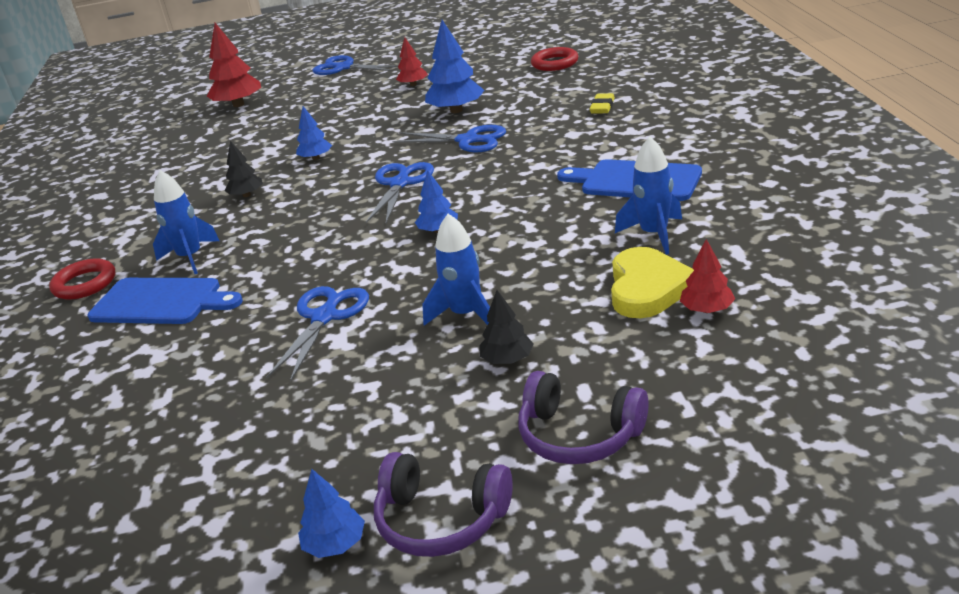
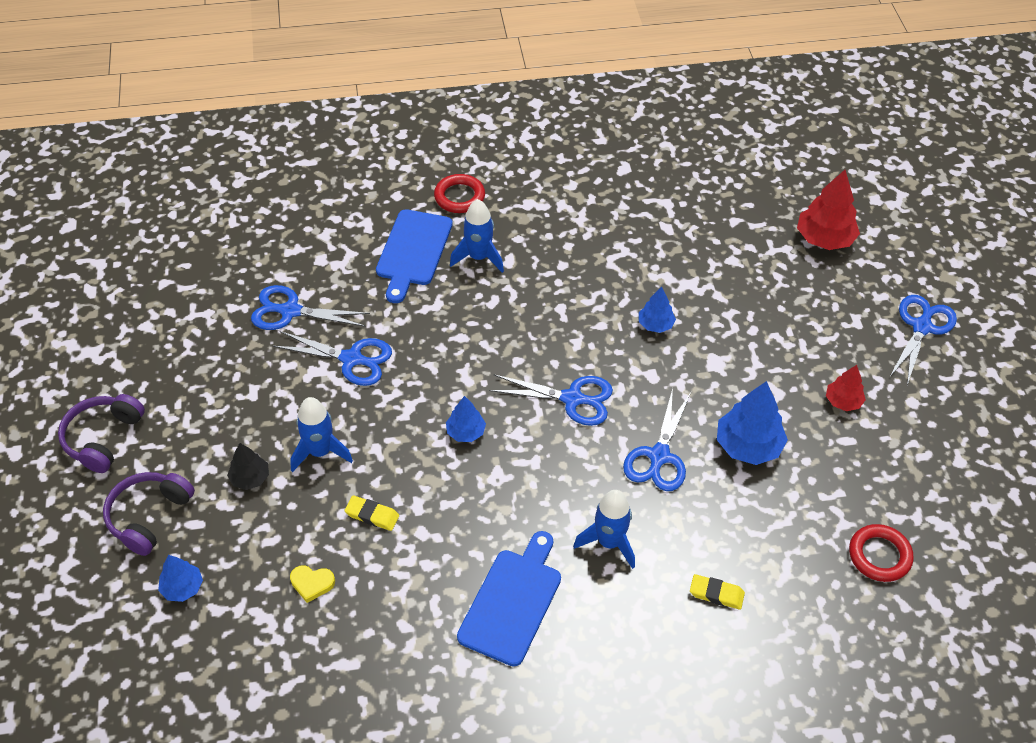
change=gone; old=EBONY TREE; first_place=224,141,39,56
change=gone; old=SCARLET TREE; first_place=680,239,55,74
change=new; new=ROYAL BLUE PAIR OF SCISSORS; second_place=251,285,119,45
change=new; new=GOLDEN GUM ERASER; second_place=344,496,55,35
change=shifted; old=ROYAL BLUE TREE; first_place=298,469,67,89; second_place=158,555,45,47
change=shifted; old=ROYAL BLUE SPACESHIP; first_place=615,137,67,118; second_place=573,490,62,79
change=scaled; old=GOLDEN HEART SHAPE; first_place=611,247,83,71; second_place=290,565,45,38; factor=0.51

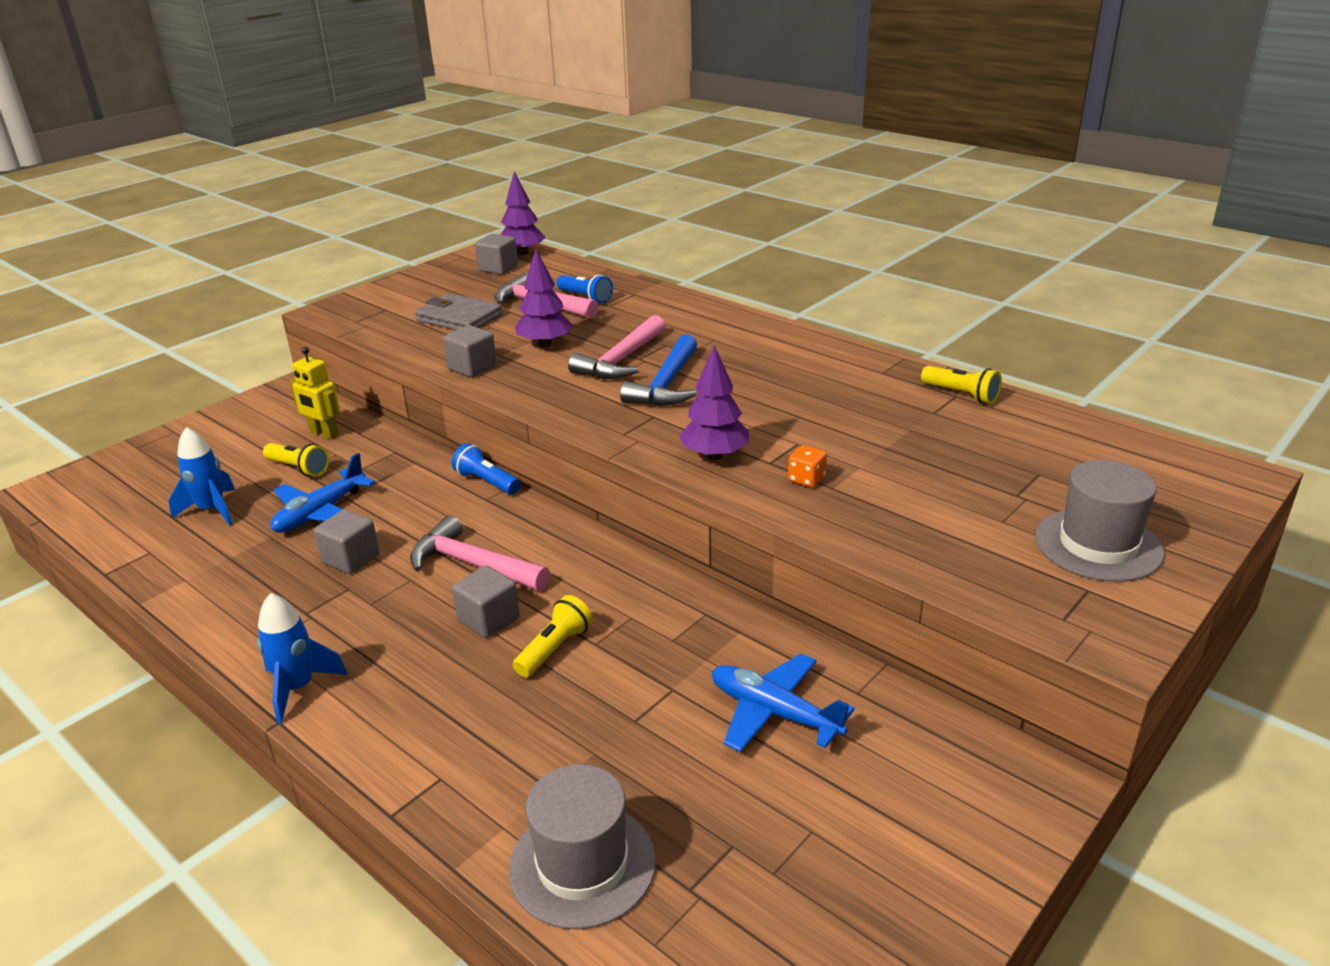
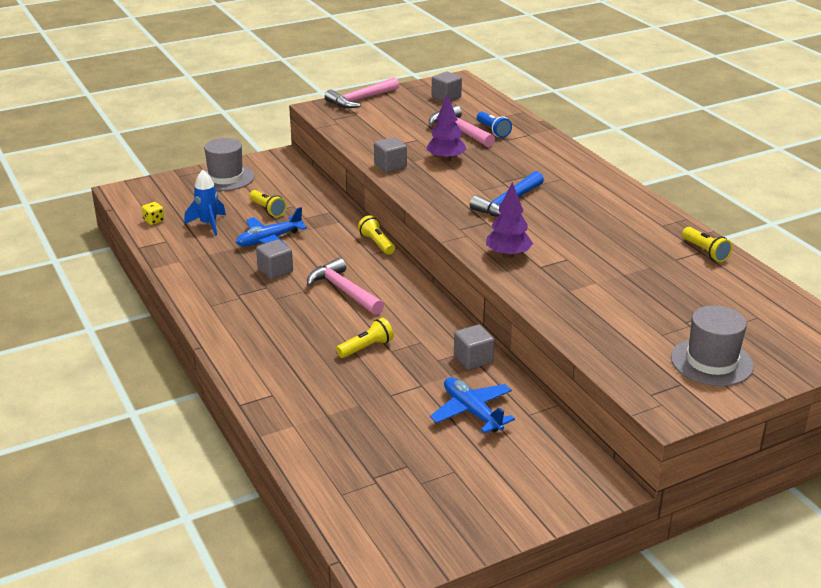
change=gone; old=ROYAL BLUE SPACESHIP; first_place=257,593,91,131
change=gone; old=GOLDEN TOY ROBOT; first_place=290,347,50,92
change=gone; old=GRAY BILLFOLD; first_place=415,293,87,37
change=gone; old=VIOLET TREE; first_place=501,171,45,84
change=gone; old=ORANGE-COLOURED GAME DIE; first_place=788,445,39,42
change=new; new=GOLDEN GAME DIE; second_place=142,202,23,23
change=shifted; old=GRAY BLOCK; first_place=452,565,68,73; second_place=454,324,40,46
change=shifted; old=GRAY TOP HAT; first_place=509,764,147,165; second_place=204,138,51,53
change=shifted; old=PINK HAMMER; first_place=568,315,97,64; second_place=325,77,74,31
change=repainted; old=ROYAL BLUE TORCH; new=GOLDEN TORCH; first_place=452,443,68,51; second_place=358,215,37,40

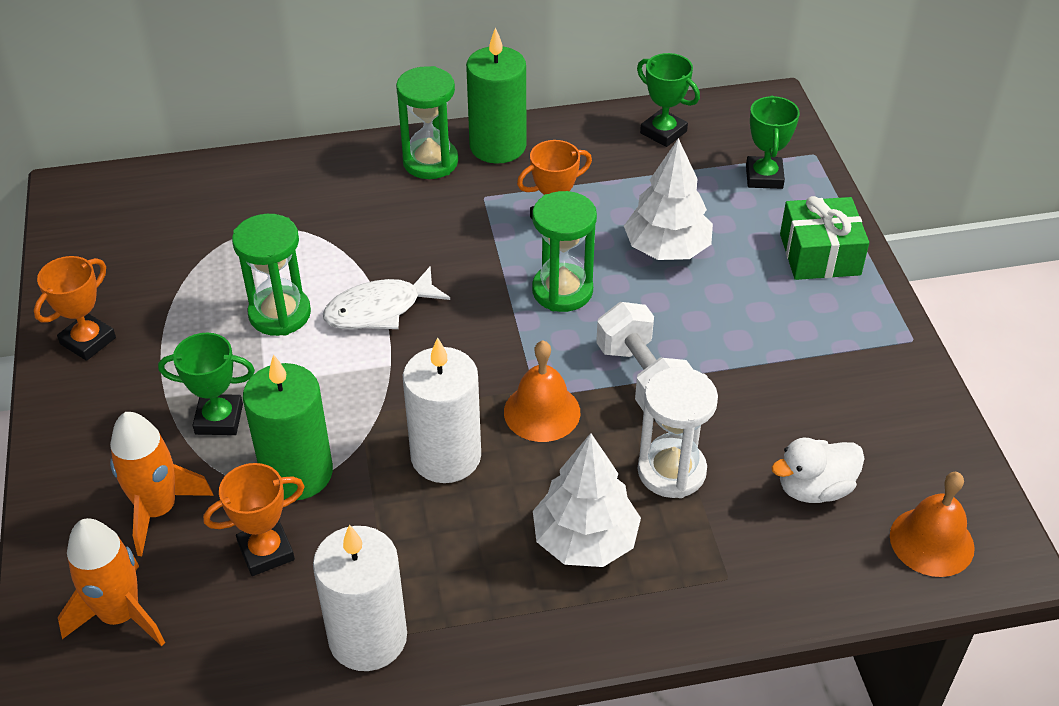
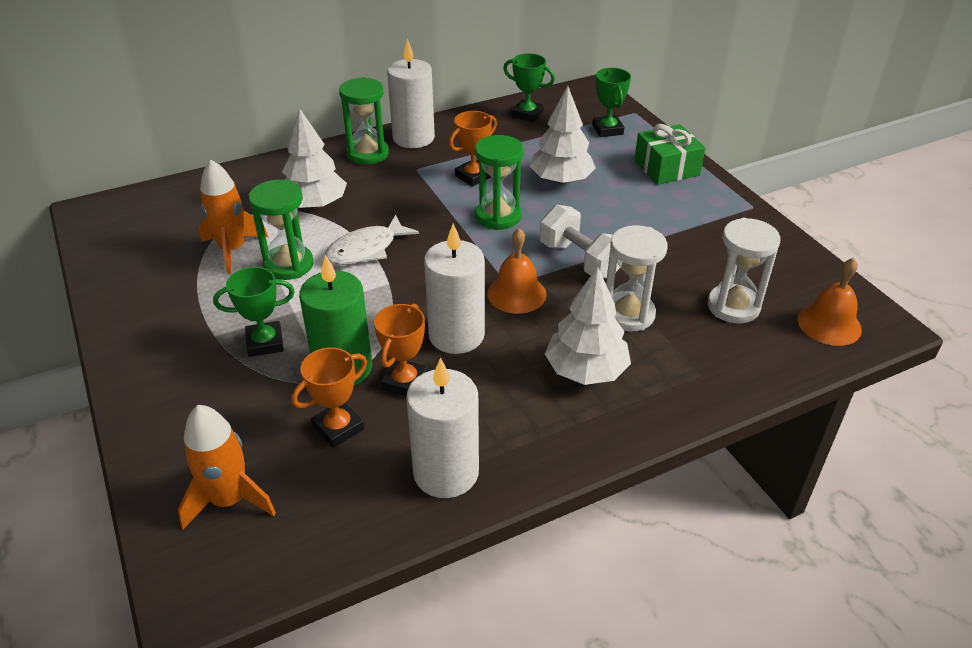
change=new; new=PURE WHITE TREE; second_place=282,108,65,101
change=shifted; old=ORANGE-COLOURED AWARD CUP; first_place=34,256,82,105; second_place=374,303,54,93
change=shifted; old=ORANGE-COLOURED SPACESHIP; first_place=110,412,104,144; second_place=199,160,69,114
change=swapped; old=PURE WHITE RUBBER DUCK; new=PURE WHITE SAND TIMER; first_place=771,438,94,65; second_place=707,218,74,105
change=repainted; old=EMERALD PILLAR CANDLE; new=PURE WHITE PILLAR CANDLE; first_place=466,27,60,137; second_place=387,38,48,110

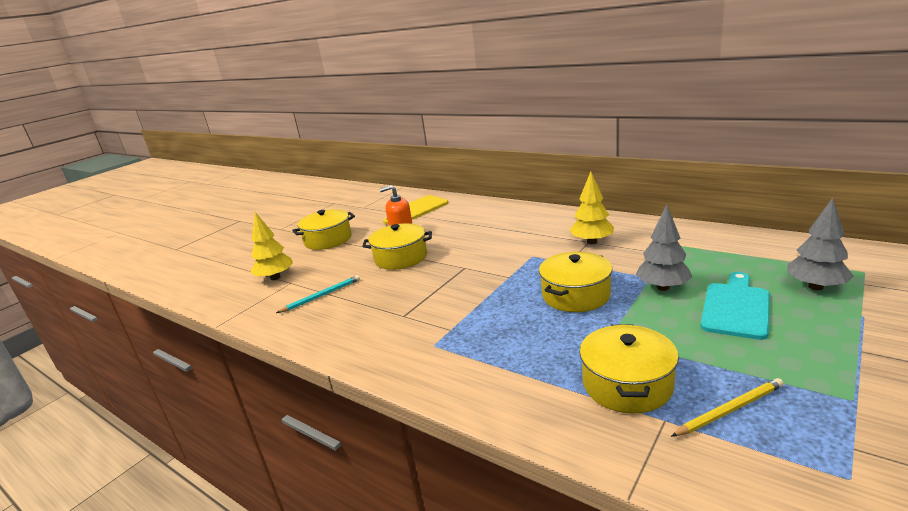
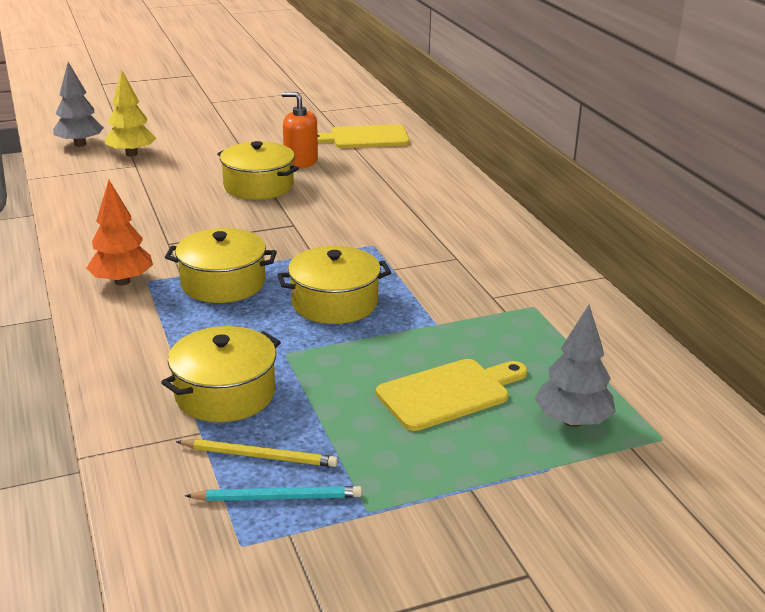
change=gone; old=GOLDEN TREE; first_place=570,172,44,72
change=new; new=ORANGE-COLOURED TREE; second_place=86,180,67,106
change=shifted; old=TURQUOISE PENCIL; first_place=276,275,84,38; second_place=185,486,177,15
change=shifted; old=GOLDEN COOKING POT; first_place=292,210,63,40; second_place=165,228,112,75
change=shifted; old=GRAY TREE; first_place=636,205,56,86; second_place=53,62,51,85
change=repainted; old=TURQUOISE CHOPPING BOARD; new=GOLDEN CHOPPING BOARD; first_place=701,272,69,68; second_place=376,359,151,72

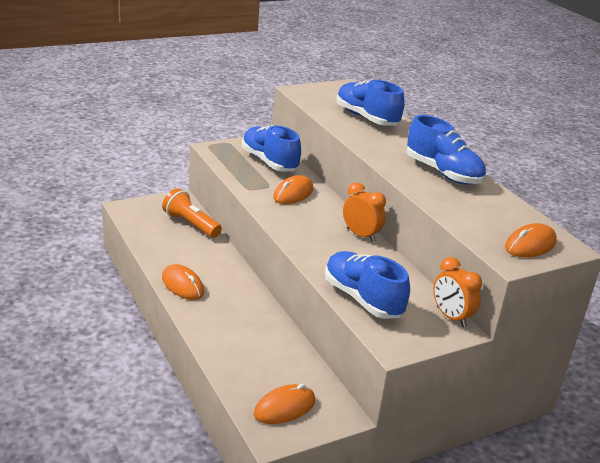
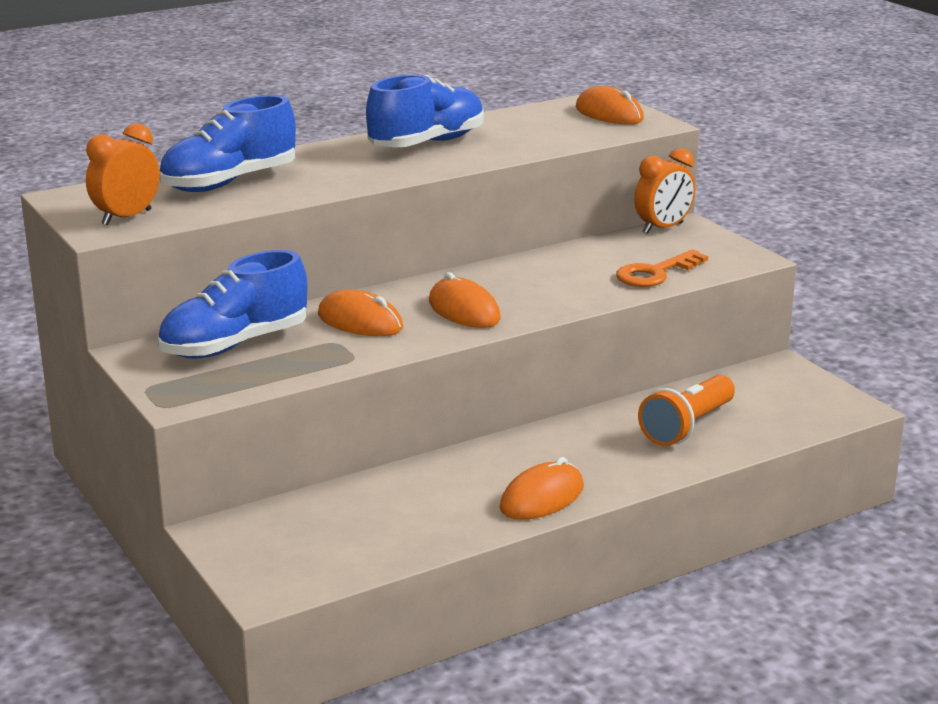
change=shifted; old=ORANGE-COLOURED TORCH; first_place=162,188,60,50; second_place=638,375,97,71
change=shifted; old=ORANGE-COLOURED MOUSE; first_place=253,384,62,40; second_place=429,272,72,56
change=shifted; old=ORANGE-COLOURED CLOCK; first_place=343,182,43,60; second_place=86,123,74,103
change=swapped; old=ROYAL BLUE SNEAKER; new=ORANGE-COLOURED LATCHKEY; first_place=325,251,85,68; second_place=616,250,92,37

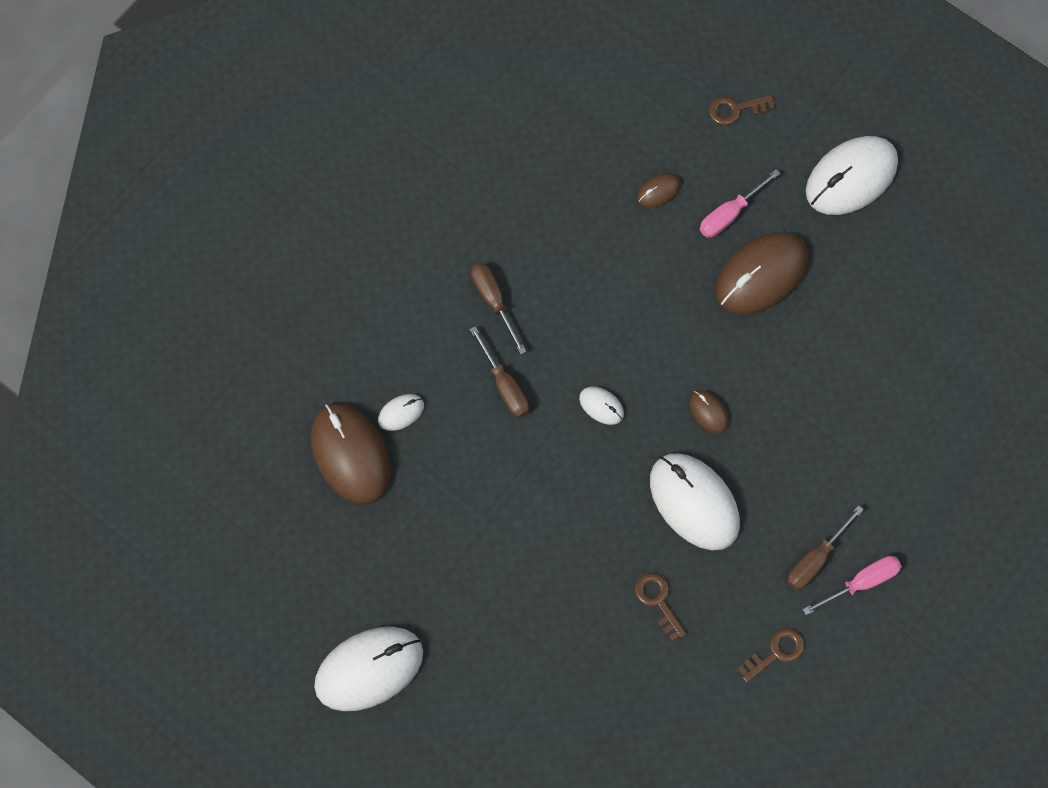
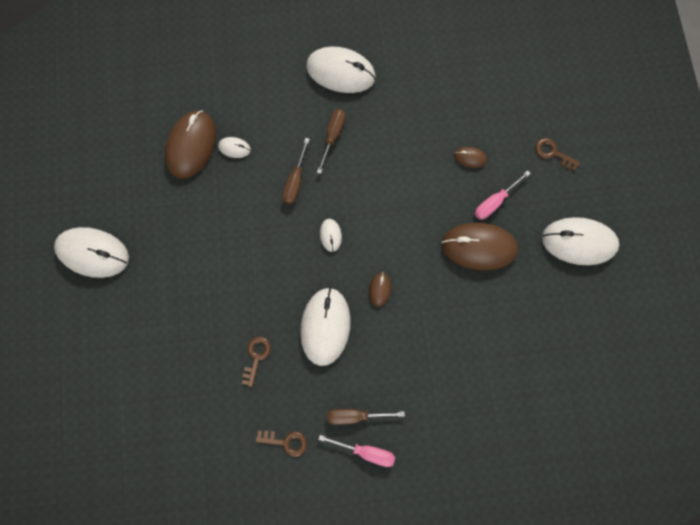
change=new; new=PURE WHITE MOUSE; second_place=306,46,70,47
change=rotated; old=PINK HAND SCREWDRIVER; first_place=700,169,80,69; second_place=475,170,56,50; degrees=-45

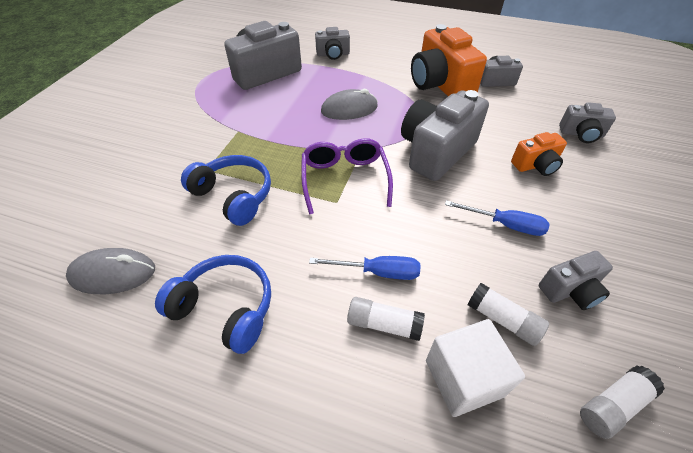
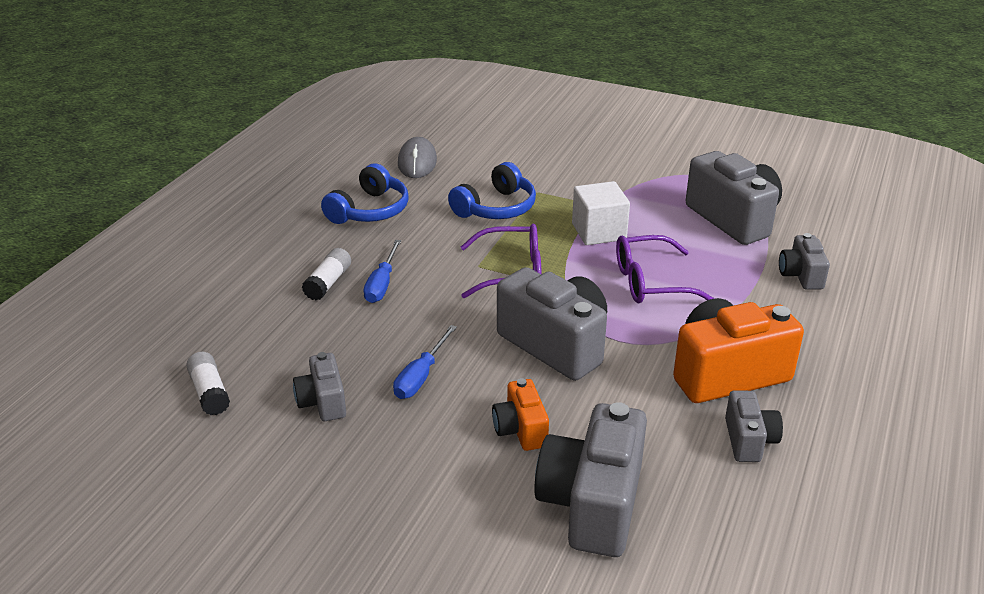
change=gone; old=PURE WHITE GLUE STICK; first_place=468,283,81,63
change=shifted; old=PURE WHITE BLOCK; first_place=426,319,99,98; second_place=572,181,58,64
change=swapped; old=GRAY MOUSE; new=VIOLET GLASSES; first_place=321,89,57,31; second_place=616,235,99,68
change=scaled; old=GRAY CAMERA; first_place=559,102,57,41; second_place=534,402,113,155; factor=1.89

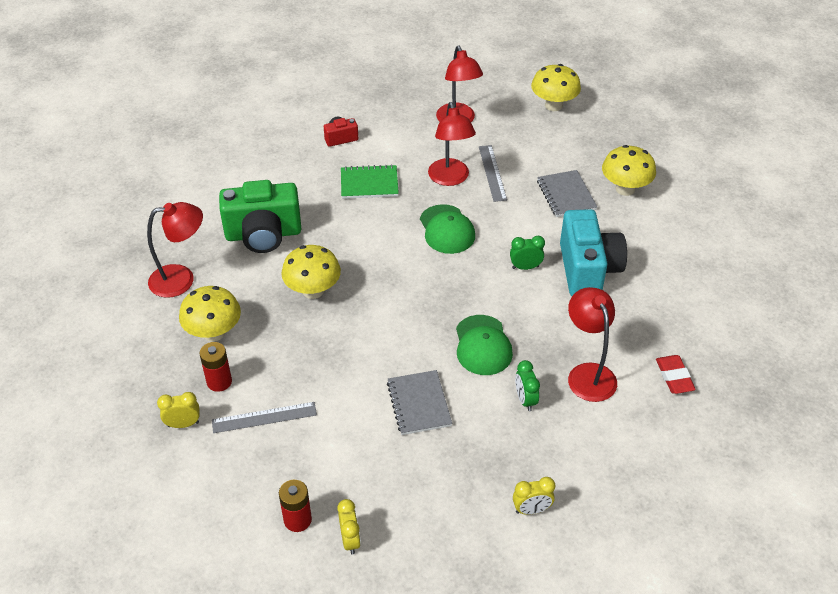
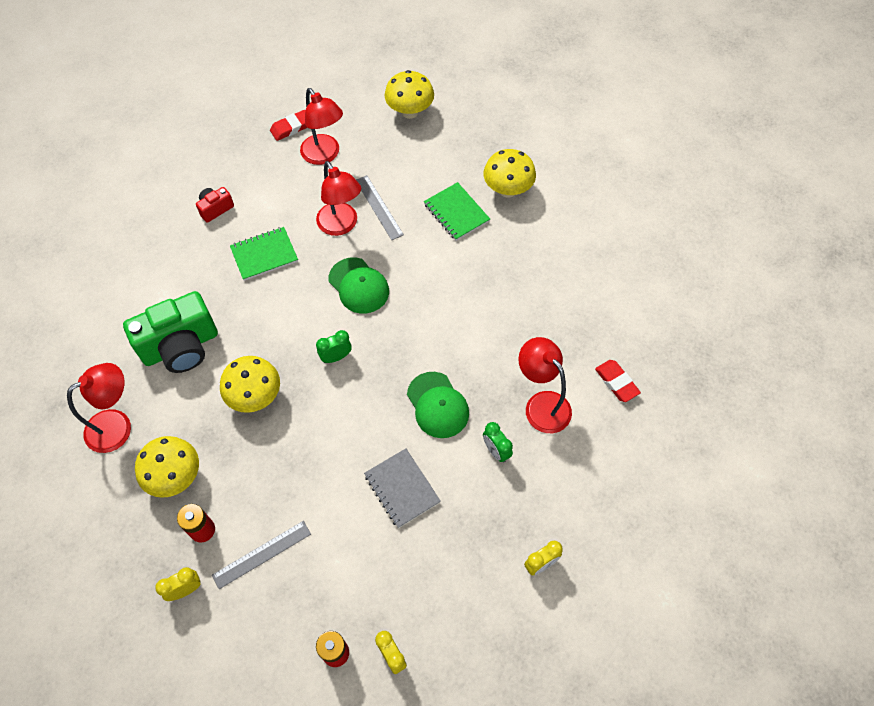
change=gone; old=TURQUOISE CAMERA; first_place=560,209,67,87
change=new; new=SCARLET GUM ERASER; second_place=270,110,37,31
change=shifted; old=EMERALD CLOCK; first_place=510,235,35,35; second_place=316,330,36,33
change=repainted; old=GRAY NOTEPAD; new=EMERALD NOTEPAD; first_place=537,170,60,47; second_place=424,182,66,59

